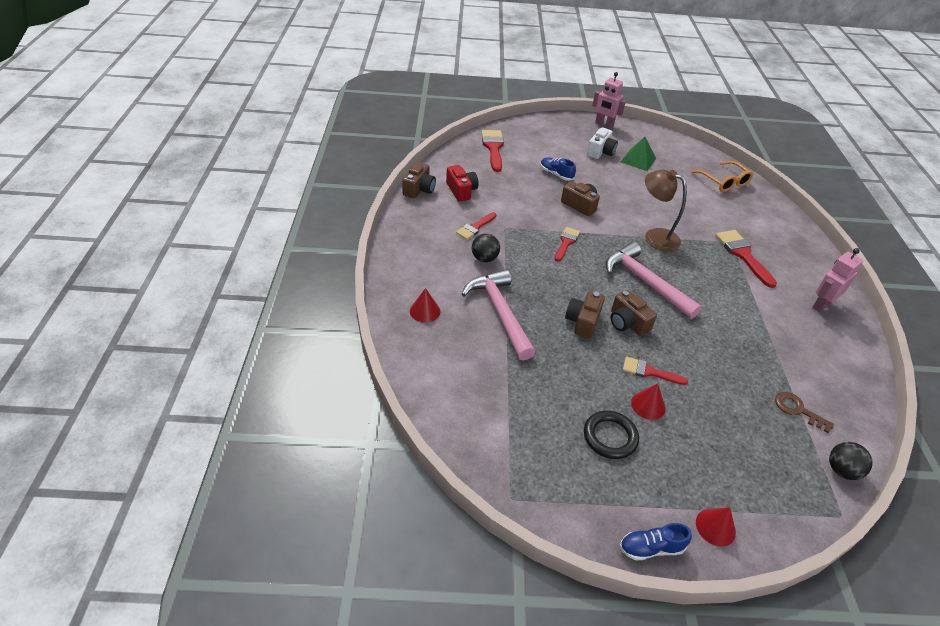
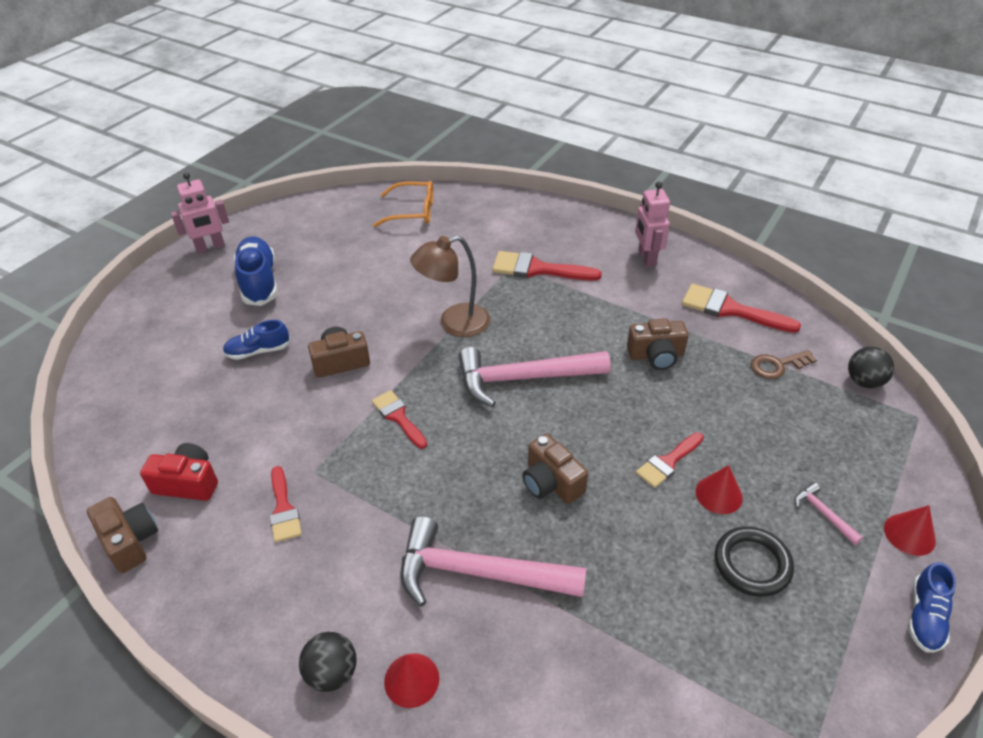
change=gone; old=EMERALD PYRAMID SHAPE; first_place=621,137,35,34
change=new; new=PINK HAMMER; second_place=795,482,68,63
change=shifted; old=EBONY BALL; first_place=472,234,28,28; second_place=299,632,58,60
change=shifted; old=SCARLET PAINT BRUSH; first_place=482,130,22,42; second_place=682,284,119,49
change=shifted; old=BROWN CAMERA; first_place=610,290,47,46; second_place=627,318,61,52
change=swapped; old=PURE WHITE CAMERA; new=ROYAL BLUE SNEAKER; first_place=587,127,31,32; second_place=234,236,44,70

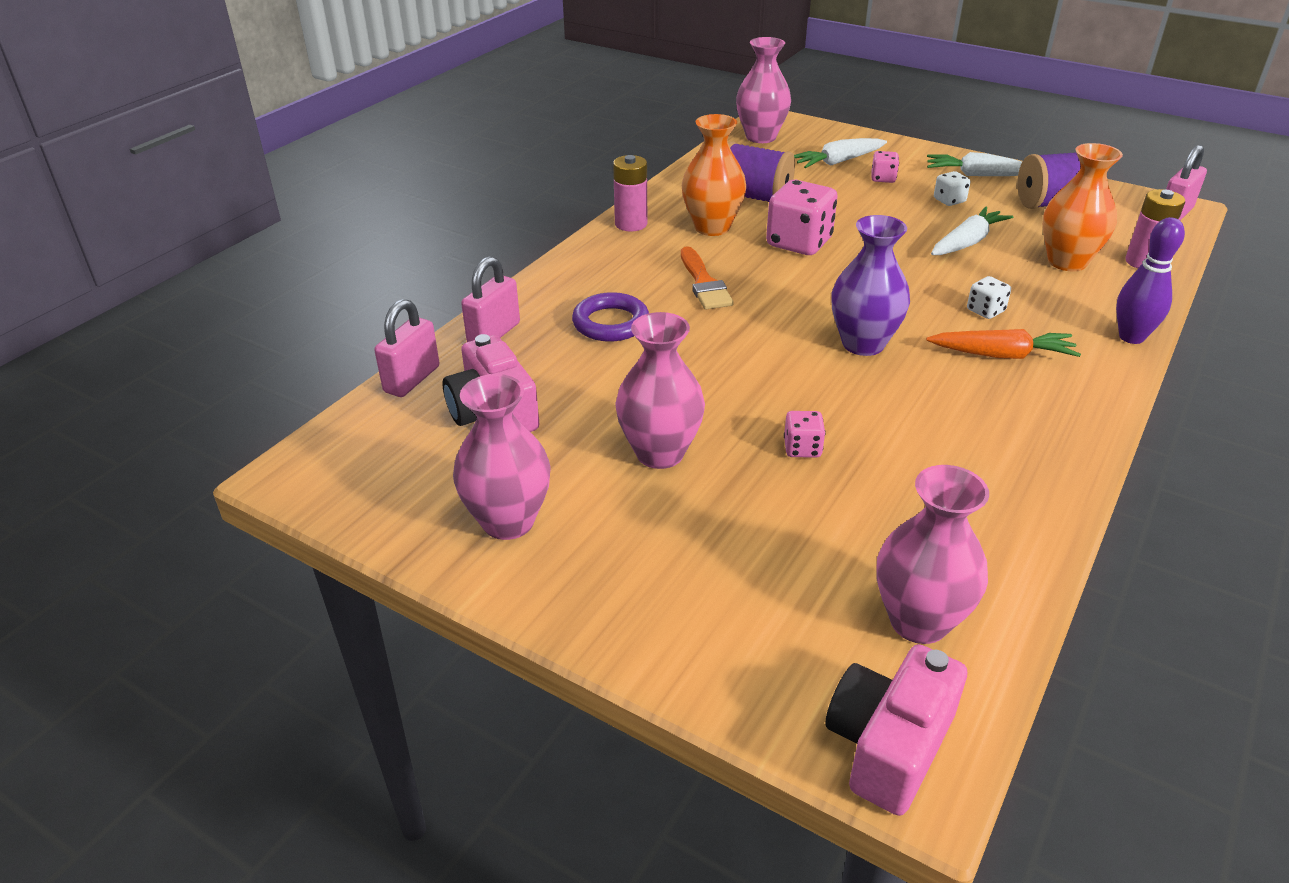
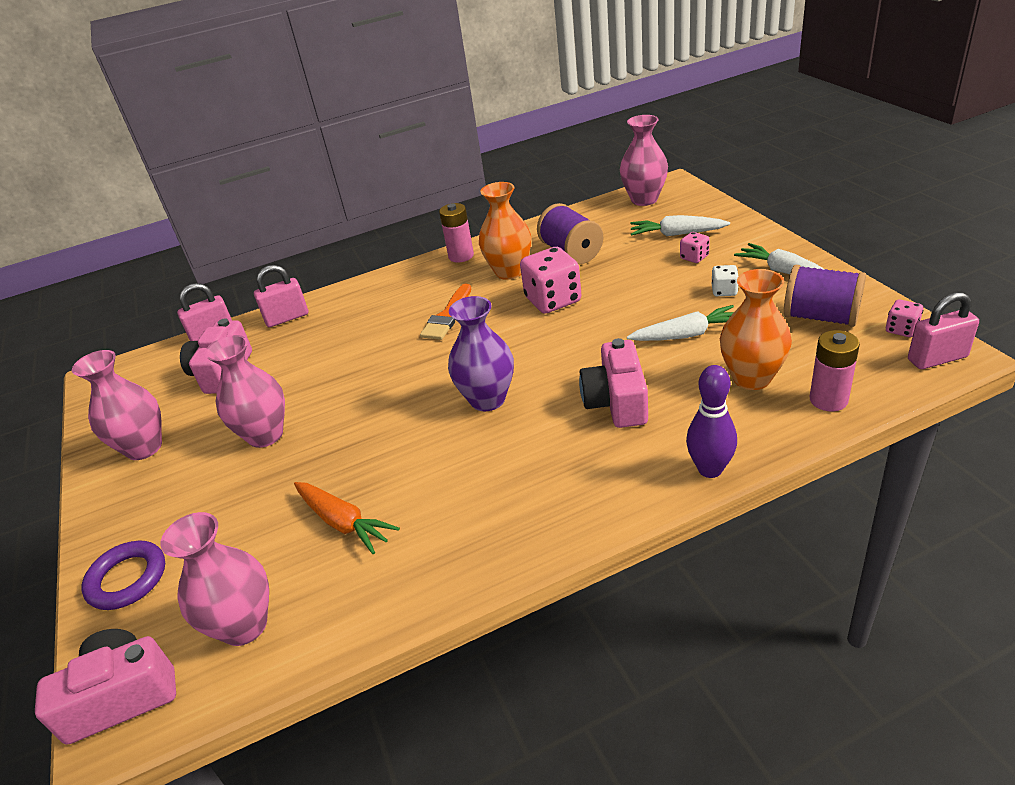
change=shifted; old=VIOLET TORUS; first_place=572,292,77,50; second_place=82,541,83,69
change=shifted; old=PINK GAME DIE; first_place=784,411,41,47; second_place=886,299,37,38
change=shifted; old=ORANGE-COLOURED ROOT VEGETABLE; first_place=926,329,155,30; second_place=294,482,106,72
change=swapped; old=PURE WHITE GAME DIE; new=PINK CAMERA; first_place=967,276,44,43; second_place=579,338,69,90

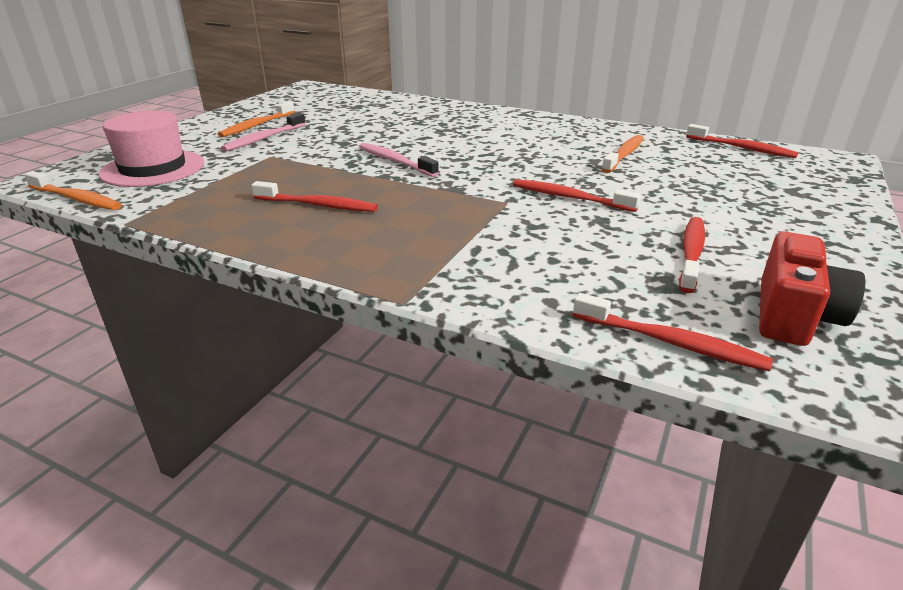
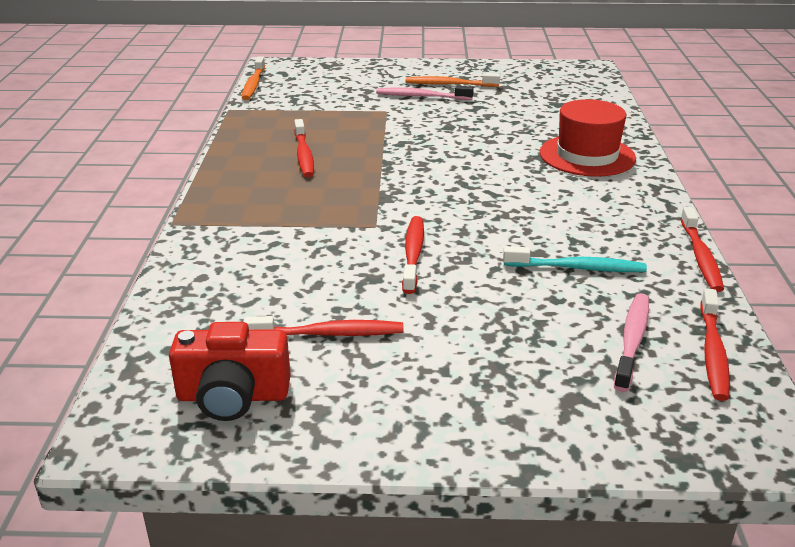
change=gone; old=PINK TOP HAT; first_place=99,111,105,76
change=new; new=SCARLET TOP HAT; second_place=540,99,96,78
change=shifted; old=PINK DENTAL BRUSH; first_place=359,143,80,34; second_place=614,293,35,99
change=shifted; old=SCARLET DENTAL BRUSH; first_place=573,293,200,79; second_place=680,207,44,85
change=repainted; old=ORANGE-COLOURED DENTAL BRUSH; new=TURQUOISE DENTAL BRUSH; first_place=602,135,42,38; second_place=503,246,144,26

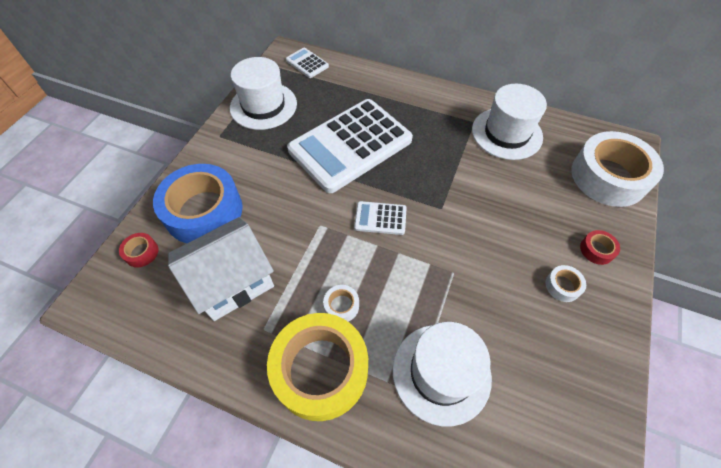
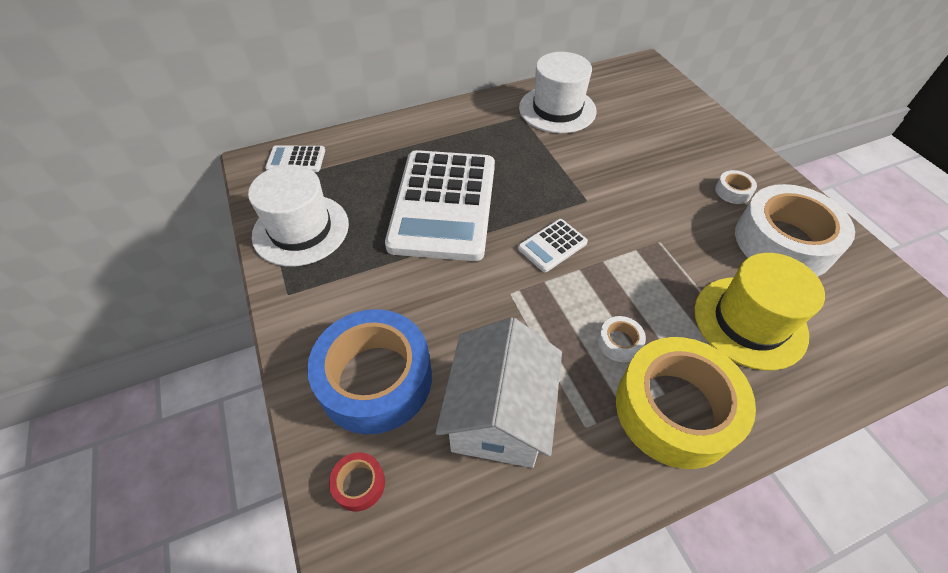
change=gone; old=SCARLET STICKY TAPE; first_place=580,230,40,35
change=shifted; old=PURE WHITE STICKY TAPE; first_place=571,131,93,76; second_place=735,184,120,93
change=repainted; old=PURE WHITE TOP HAT; new=GOLDEN TOP HAT; first_place=393,322,99,104; second_place=694,253,131,117

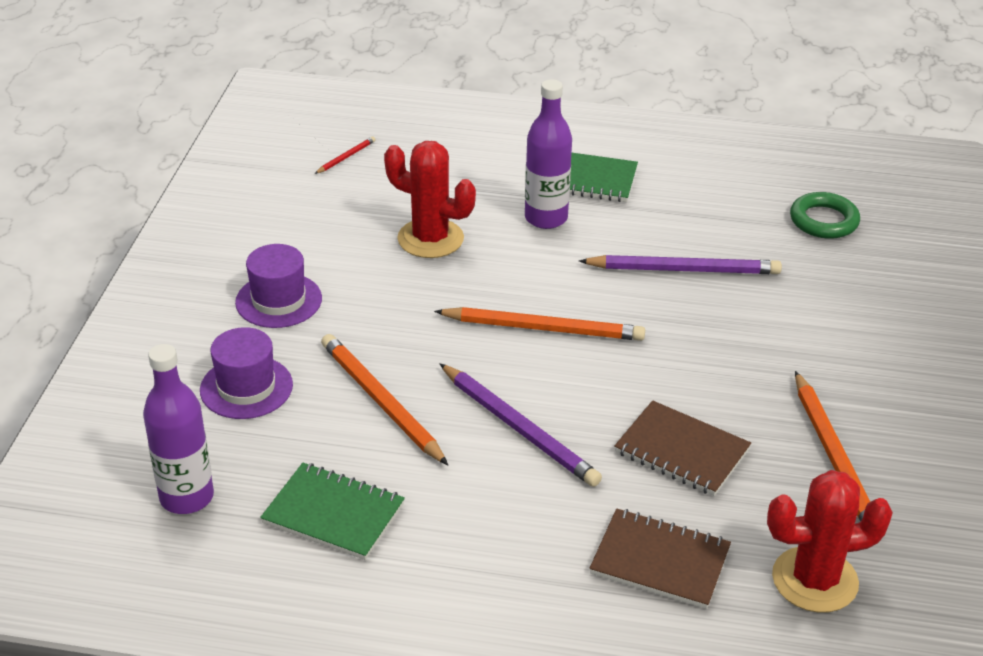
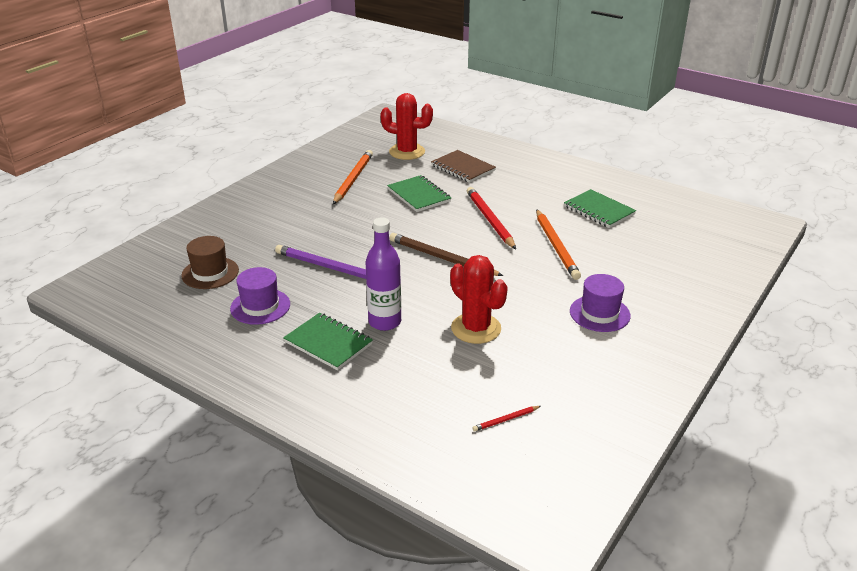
change=gone; old=VIOLET FLASK; first_place=143,344,71,170
change=shifted; old=VIOLET TOP HAT; first_place=200,327,93,92; second_place=230,267,60,58
change=swapped; old=EMERALD TORUS; new=BROWN TOP HAT; first_place=790,192,70,47; second_place=181,236,58,53
change=repainted; old=ORANGE-COLOURED PENCIL; new=BROWN PENCIL; first_place=434,307,211,34; second_place=389,233,114,43
change=repainted; old=VIOLET PENCIL; new=SCARLET PENCIL; first_place=440,364,162,123; second_place=467,187,49,62
change=repainted; old=BROWN NOTEPAD; new=EMERALD NOTEPAD; first_place=614,400,137,96; second_place=387,175,64,37

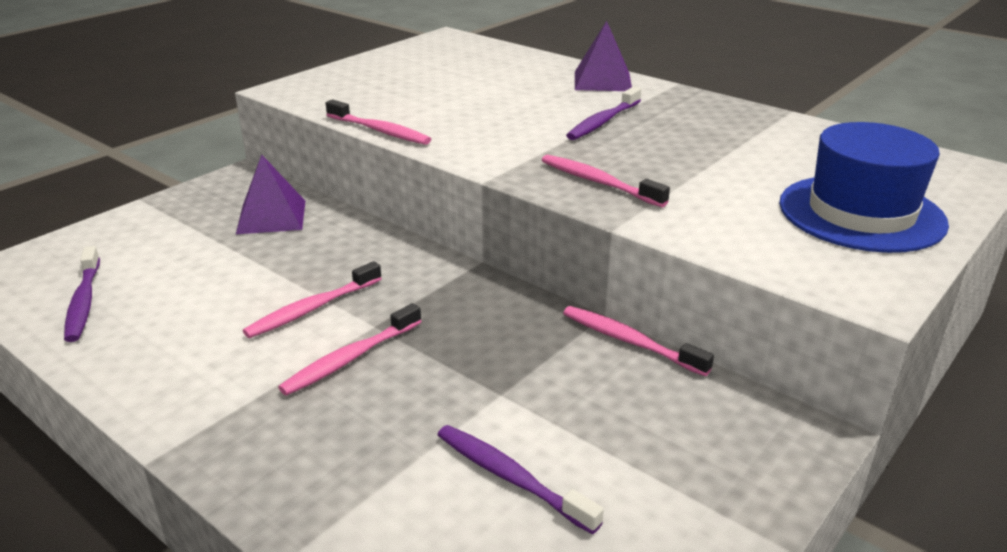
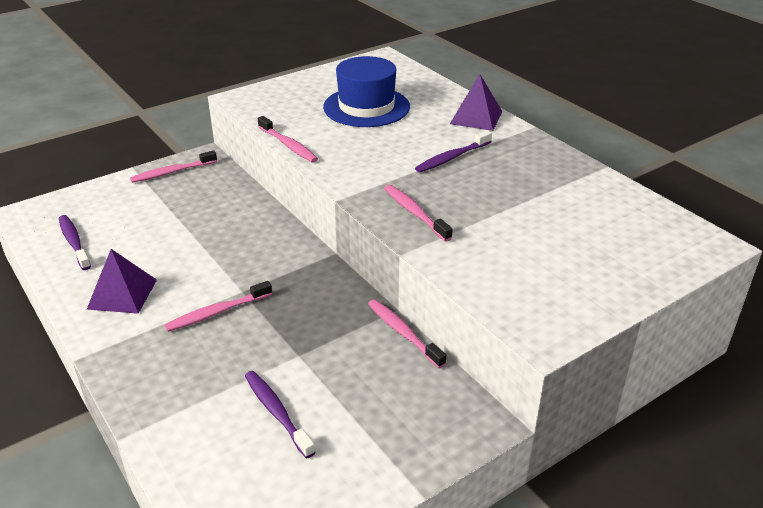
change=shifted; old=VIOLET PYRAMID SHAPE; first_place=236,154,69,80; second_place=86,249,71,65
change=shifted; old=PINK DENTAL BRUSH; first_place=243,261,139,77; second_place=130,150,87,33
change=shifted; old=ROYAL BLUE TOP HAT; first_place=779,122,170,131; second_place=323,56,87,71
change=rotated; old=VIOLET DENTAL BRUSH; first_place=64,246,36,96; second_place=59,215,32,55; degrees=150

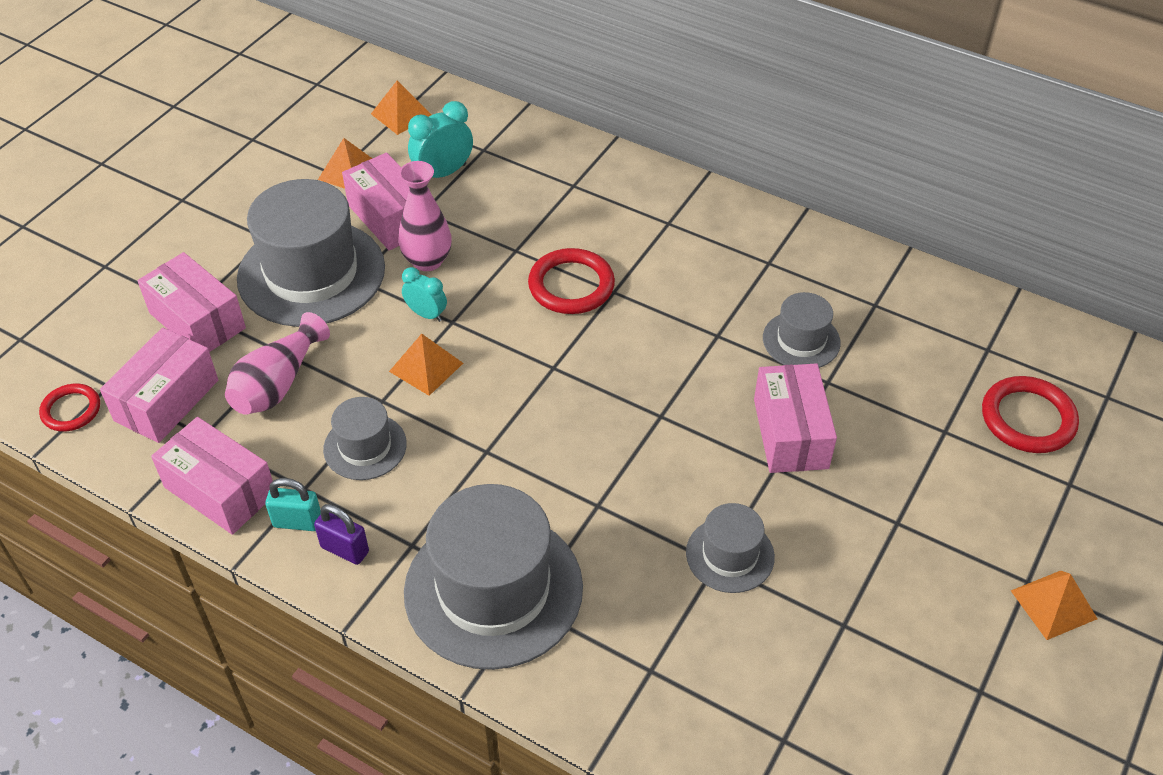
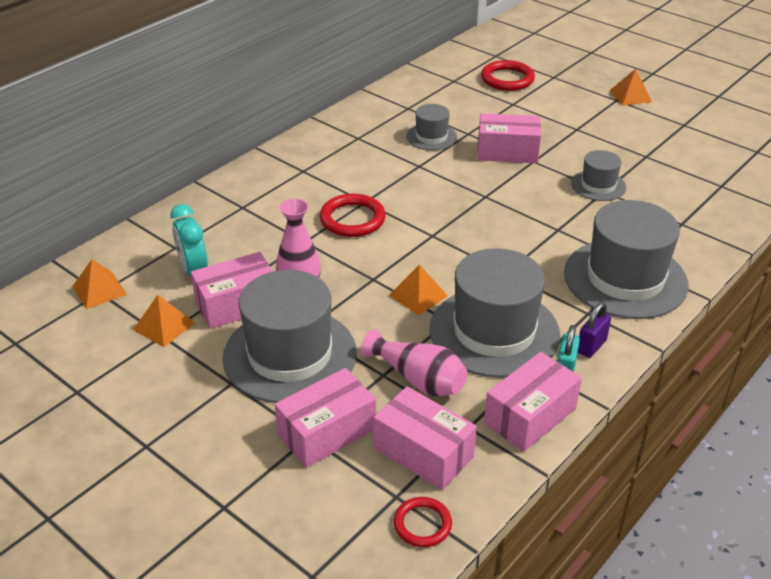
change=gone; old=TURQUOISE CLOCK; first_place=402,267,45,55
change=scaled; old=GRAY TOP HAT; first_place=323,397,84,83; second_place=429,248,131,130; factor=1.98

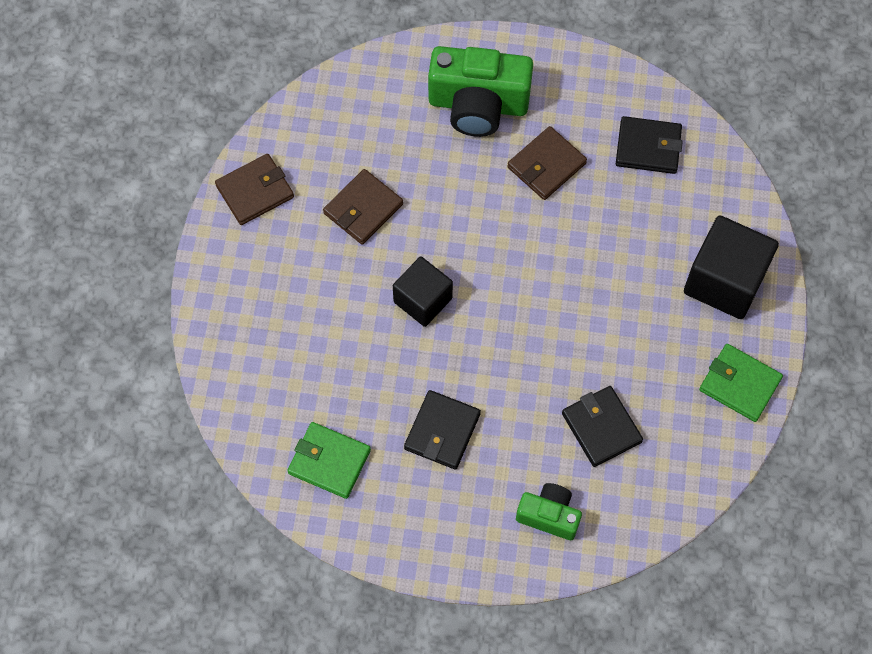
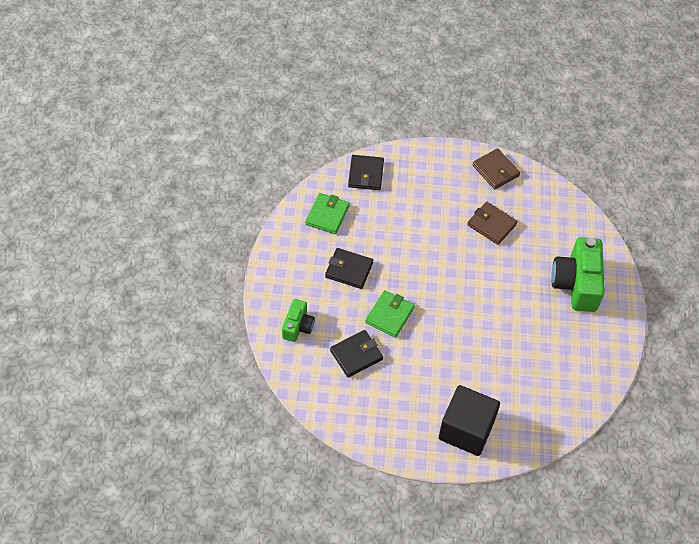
change=gone; old=EBONY BLOCK; first_place=393,257,60,70
change=gone; old=BROWN BILLFOLD; first_place=507,126,80,74
change=shifted; old=EBONY BILLFOLD; first_place=616,116,67,58; second_place=348,155,36,35
change=shifted; old=EMERALD BILLFOLD; first_place=699,344,84,78; second_place=365,290,50,48

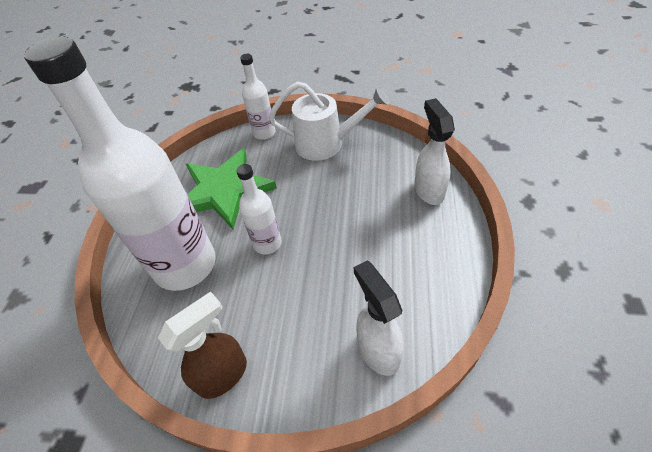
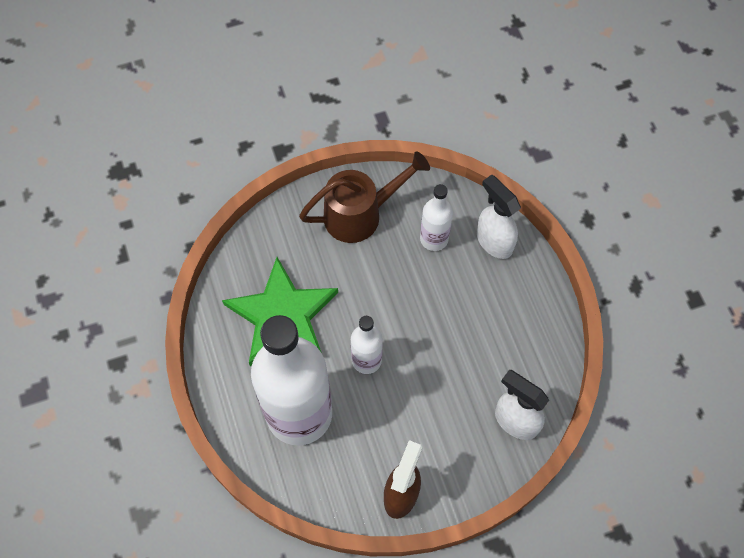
change=shifted; old=PURE WHITE FLASK; first_place=240,54,35,86; second_place=420,184,33,67
change=repainted; old=PURE WHITE WATERING CAN; new=BROWN WATERING CAN; first_place=269,82,120,79; second_place=299,152,131,91

